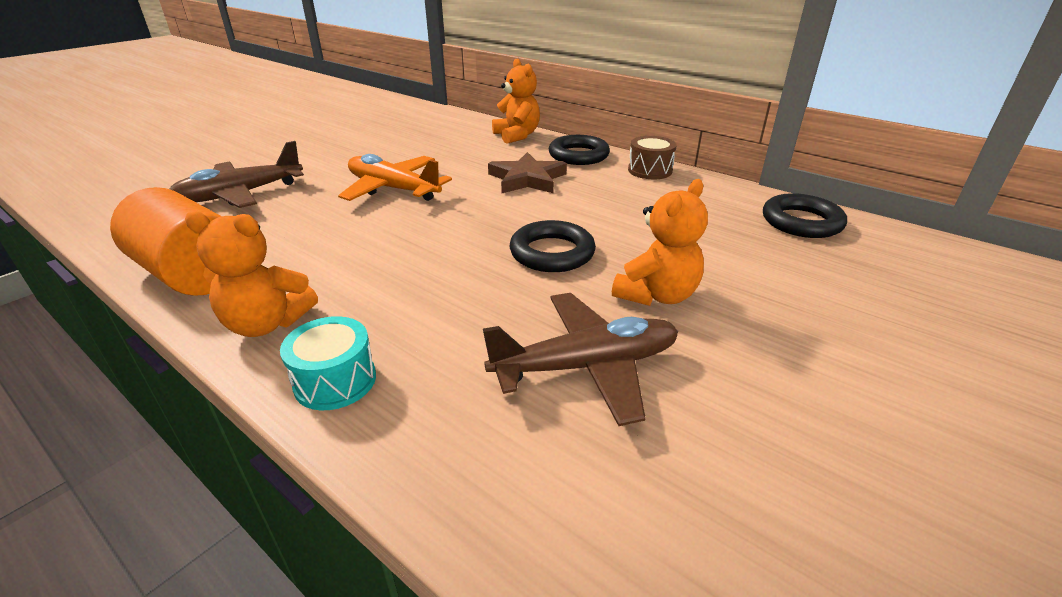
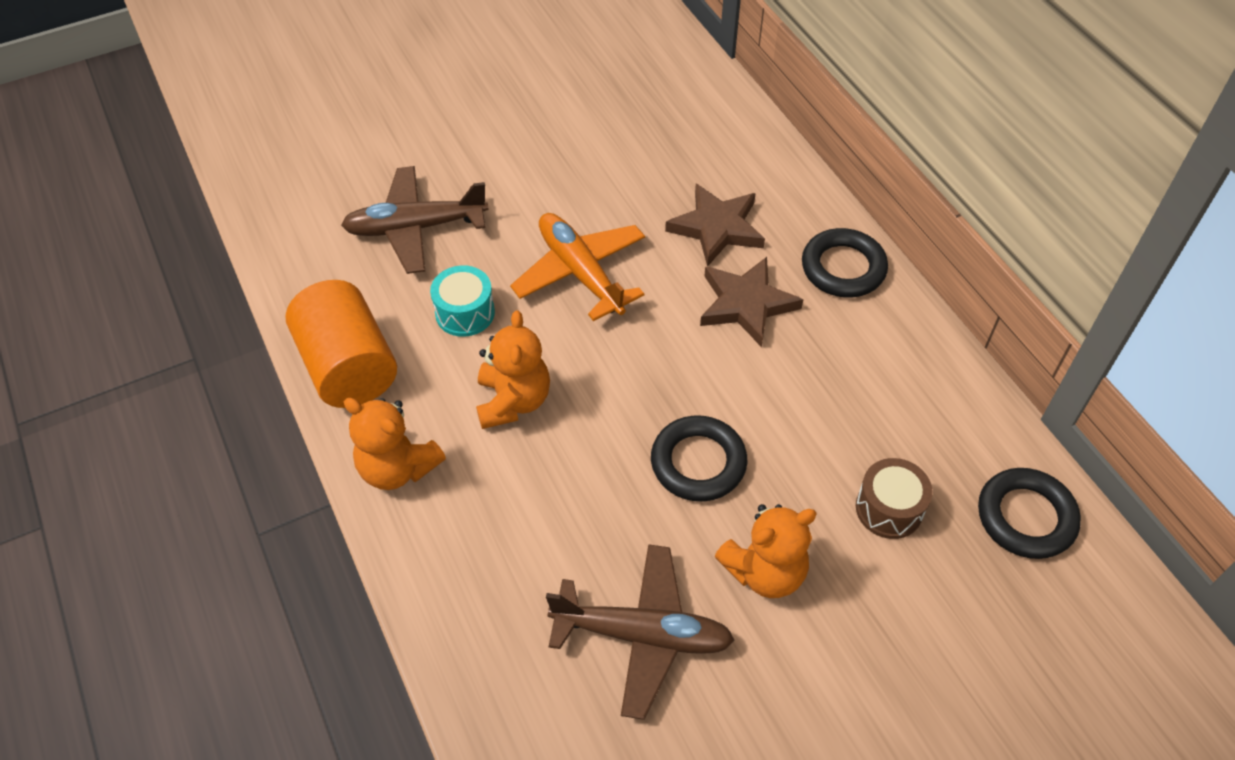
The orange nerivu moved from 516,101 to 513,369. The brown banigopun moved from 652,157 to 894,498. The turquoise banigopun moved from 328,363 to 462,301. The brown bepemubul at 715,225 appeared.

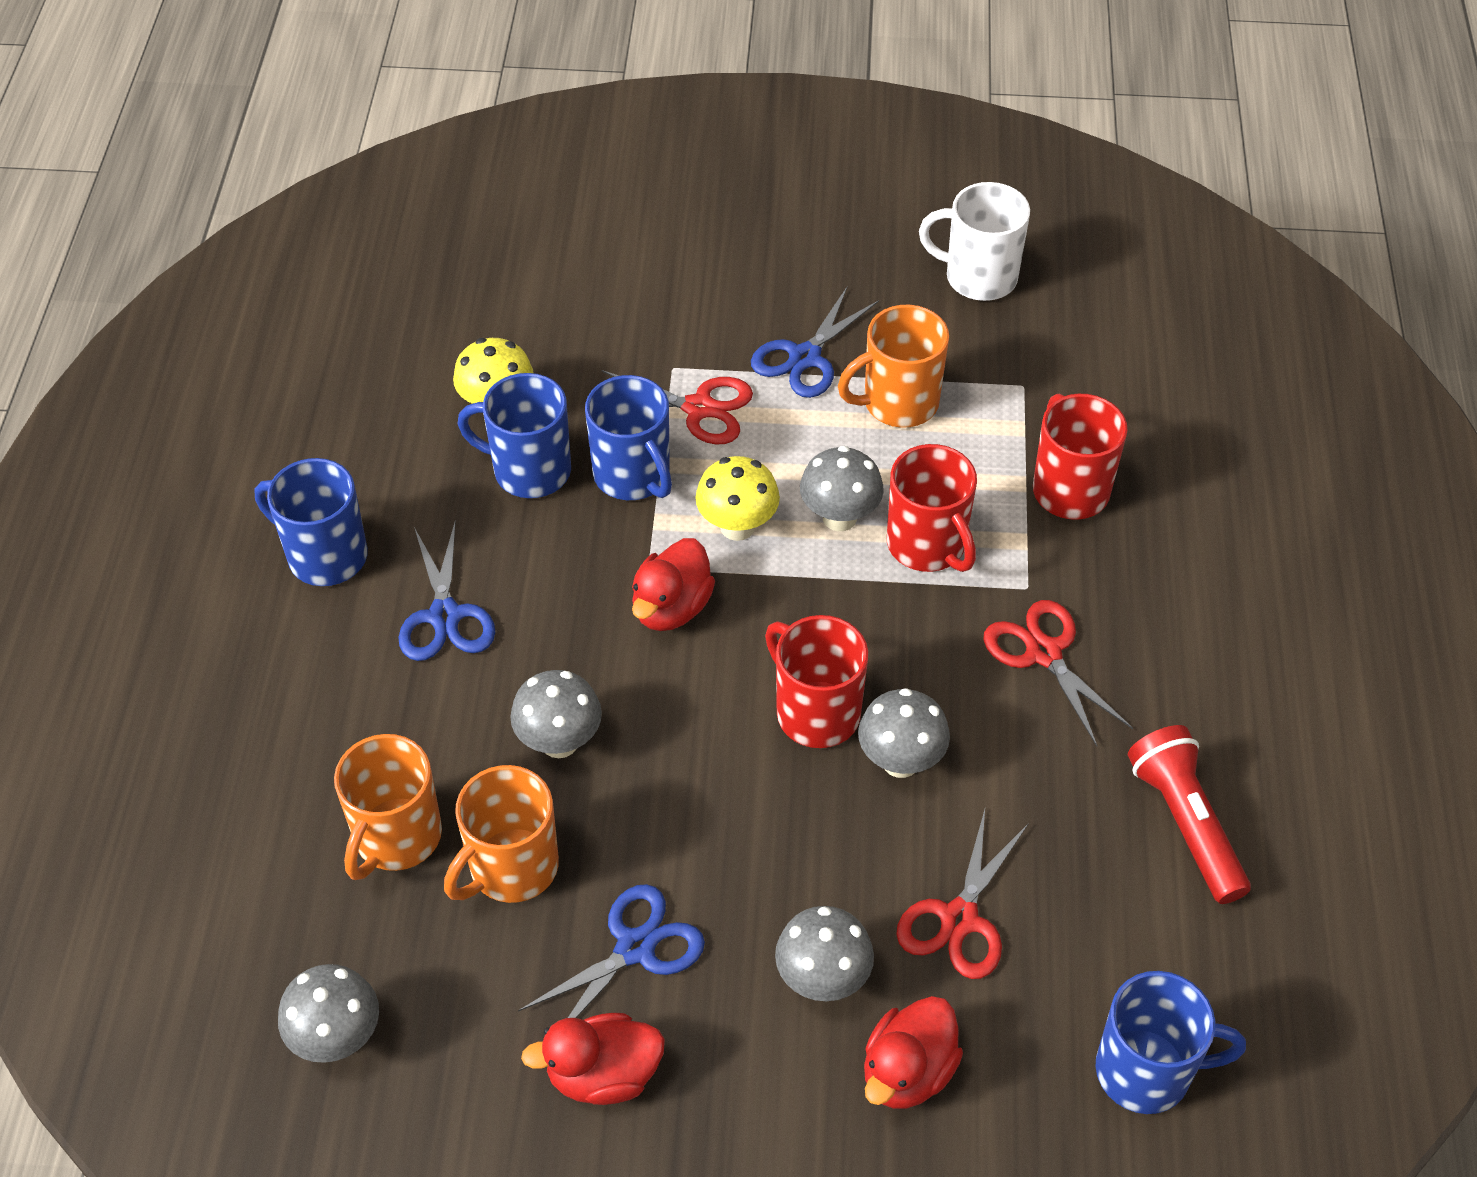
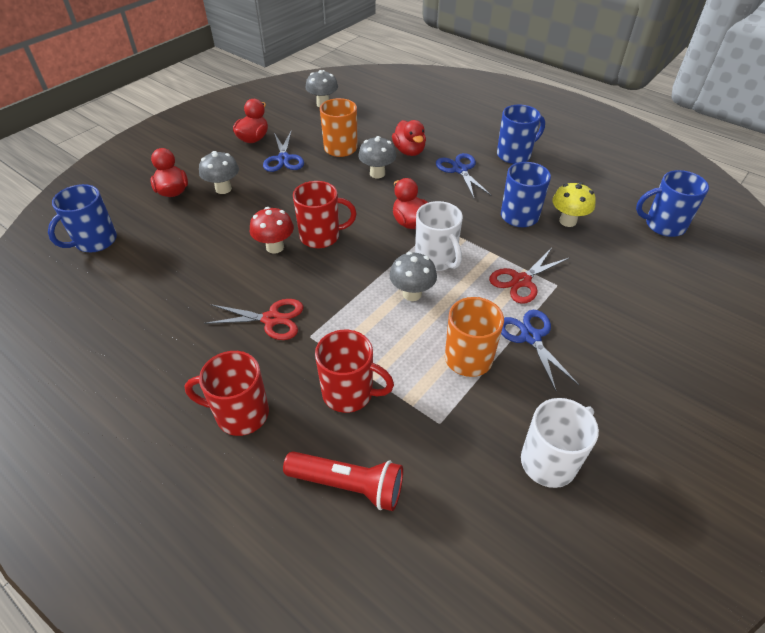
The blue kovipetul moved from 628,437 to 672,203. The red kovipetul moved from 932,508 to 227,393. The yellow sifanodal at 737,498 was replaced by the white kovipetul at 439,236. The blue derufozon at 446,590 turned 45 degrees clockwise. The grey sifanodal at 904,733 became the red sifanodal at 271,230. The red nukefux moved from 1189,814 to 343,481. The orange kovipetul at 388,807 disappeared. The red derufozon at 962,894 disappeared. The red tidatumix at 409,138 appeared.

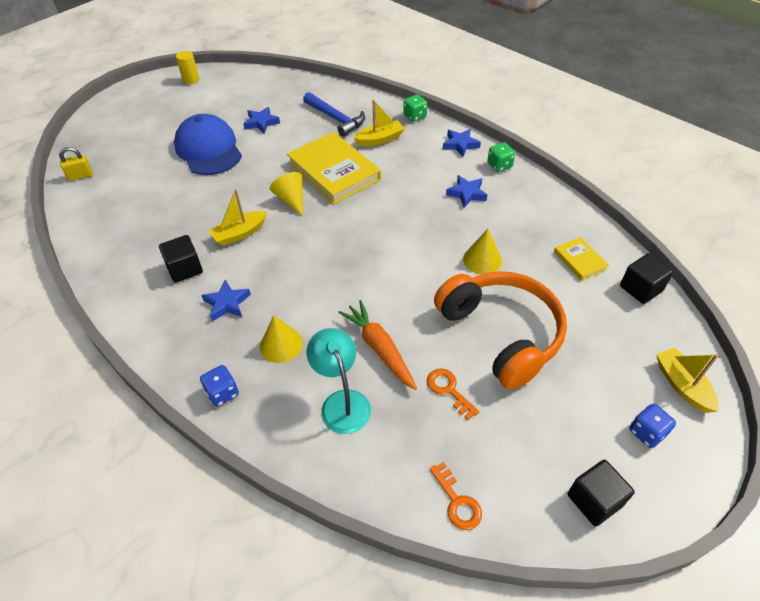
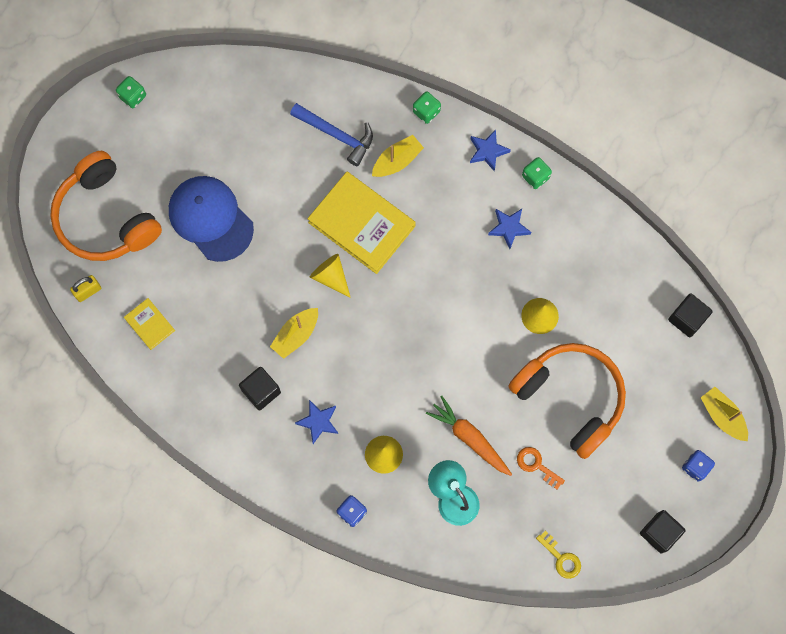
The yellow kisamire at 187,67 was replaced by the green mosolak at 131,92. The blue bepemubul at 261,120 disappeared. The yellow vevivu moved from 581,259 to 149,324. The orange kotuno at 456,496 became the yellow kotuno at 558,555. The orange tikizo at 106,206 appeared.

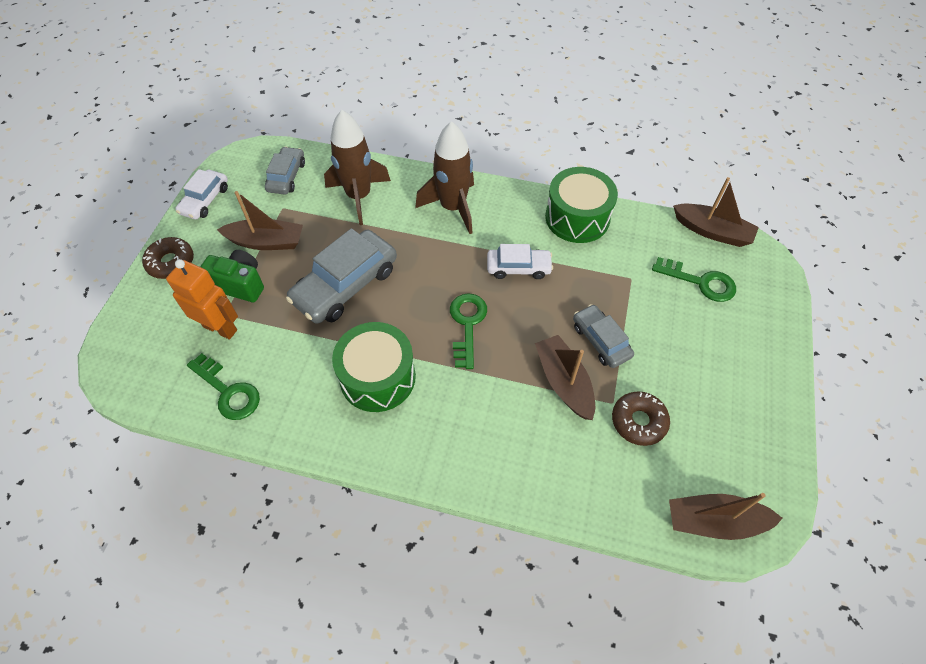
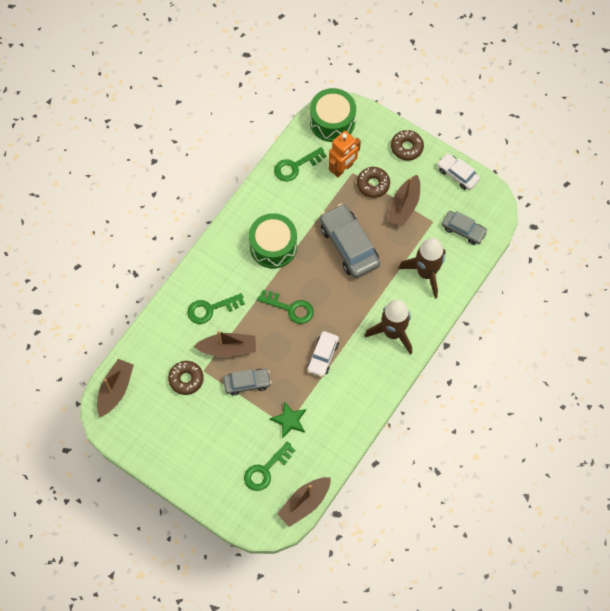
The green banigopun moved from 581,205 to 333,115. The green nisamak at 232,276 was replaced by the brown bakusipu at 373,182. The green kotuno at 216,308 appeared. The green bepemubul at 288,419 appeared.

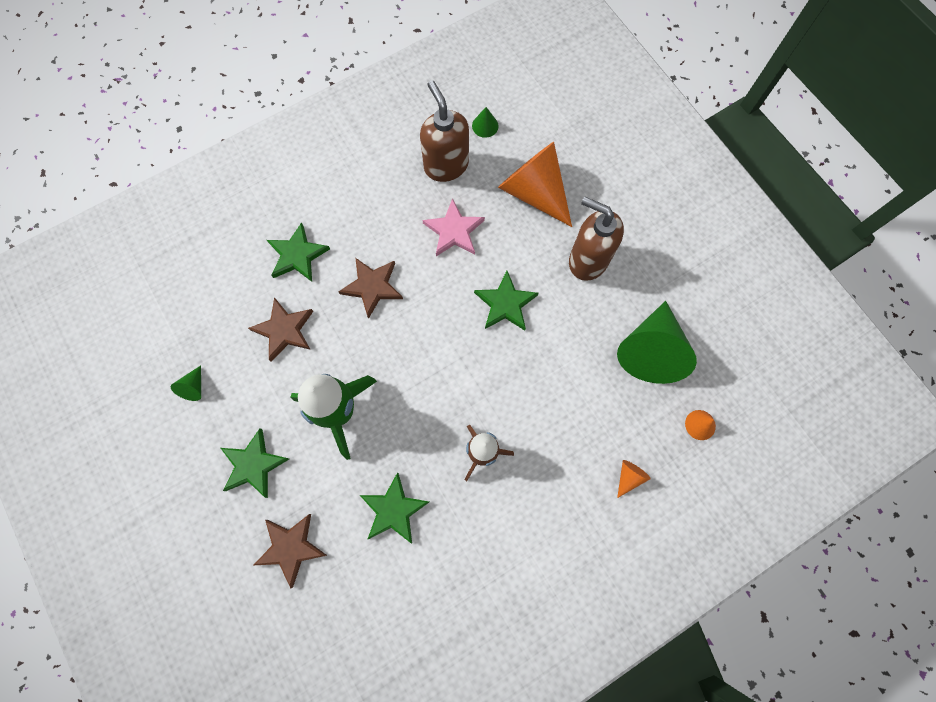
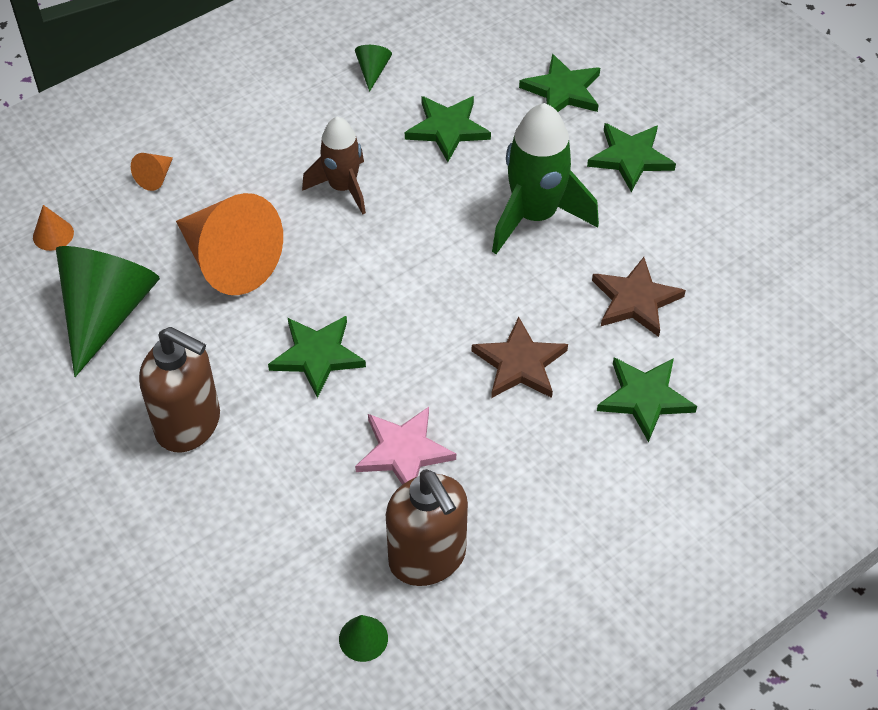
The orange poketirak moved from 535,184 to 229,244. The green poketirak moved from 186,383 to 373,68. The brown bepemubul at 290,551 became the green bepemubul at 559,83.

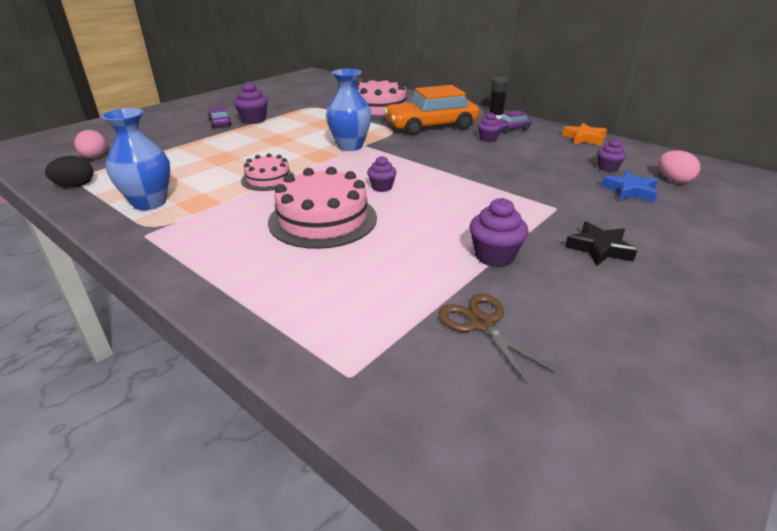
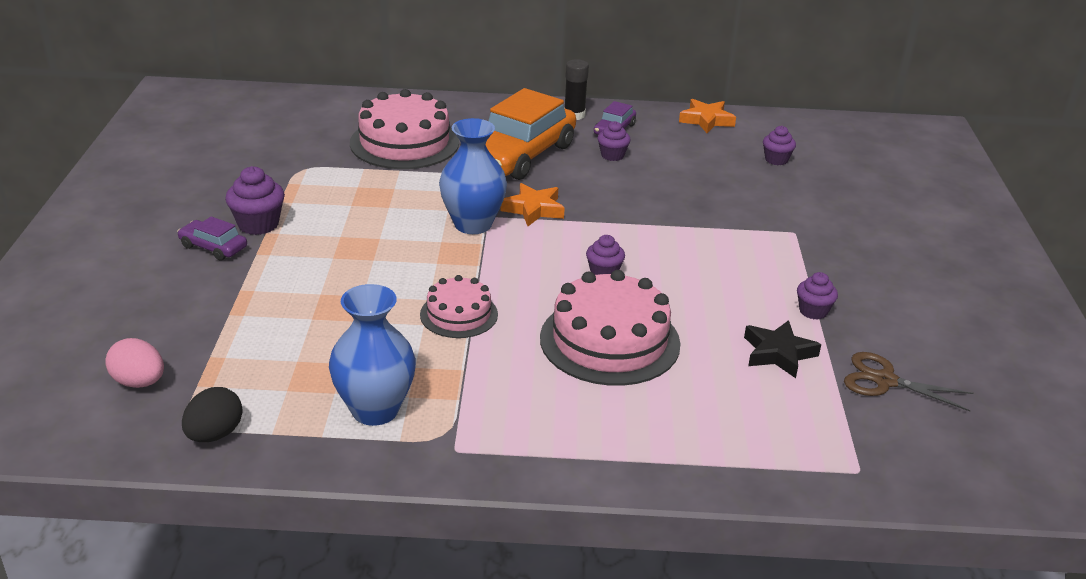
The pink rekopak at 679,166 disappeared. The blue bepemubul at 629,186 disappeared. The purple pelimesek at 498,232 changed to 0.65 times the size. The black bepemubul moved from 601,243 to 782,349. The orange bepemubul at 532,204 appeared.

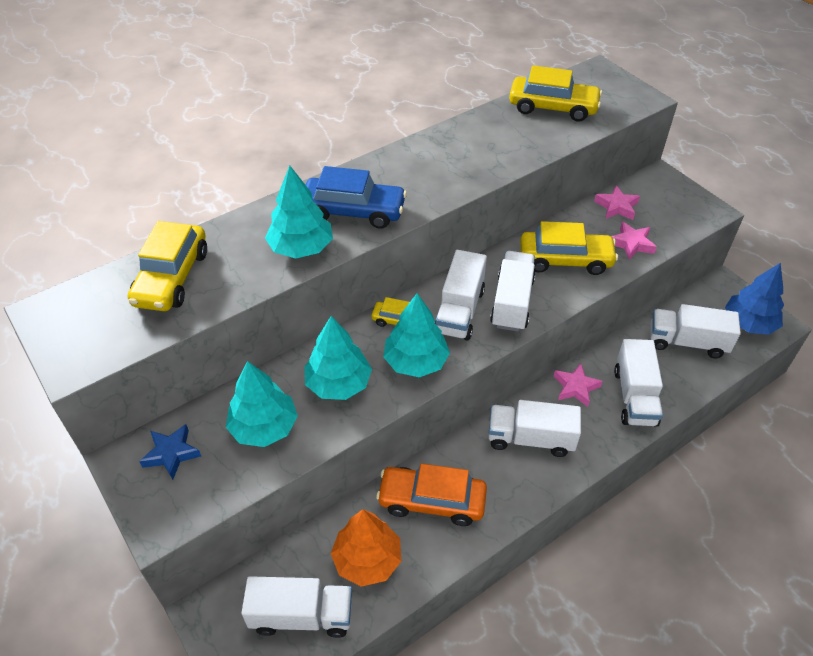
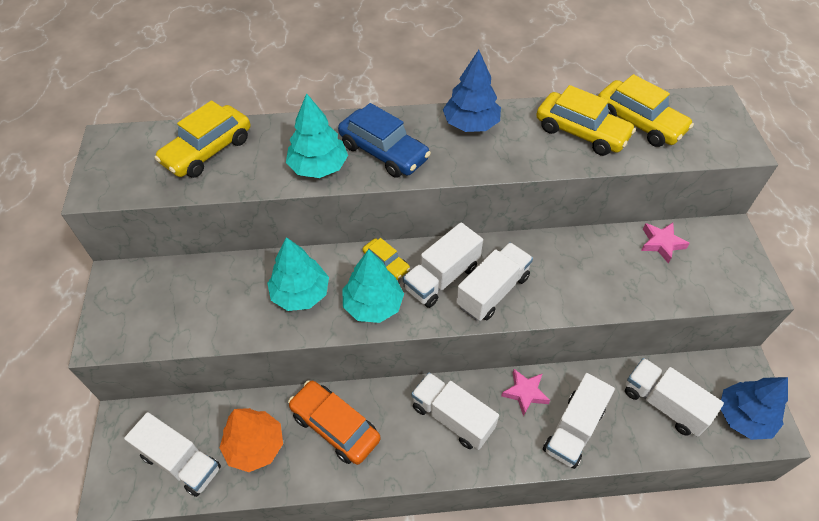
The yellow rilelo moved from 569,248 to 586,120. The pink bepemubul at 634,241 disappeared. The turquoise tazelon at 262,404 disappeared. The blue bepemubul at 170,452 disappeared. The blue tazelon at 472,91 appeared.

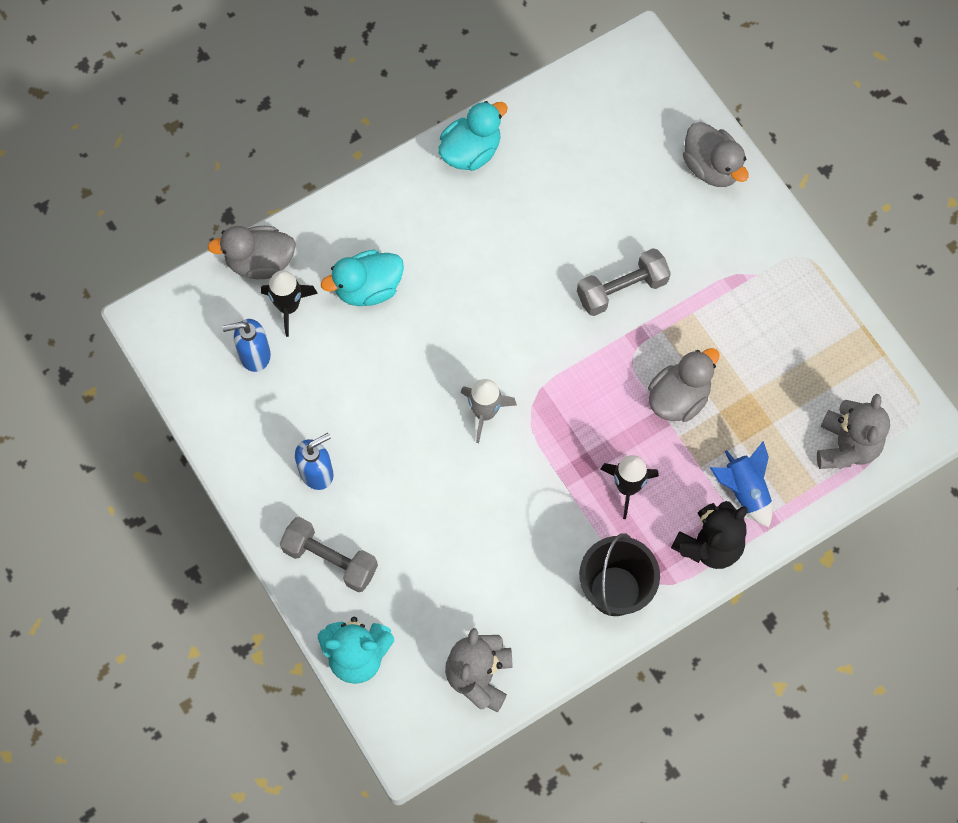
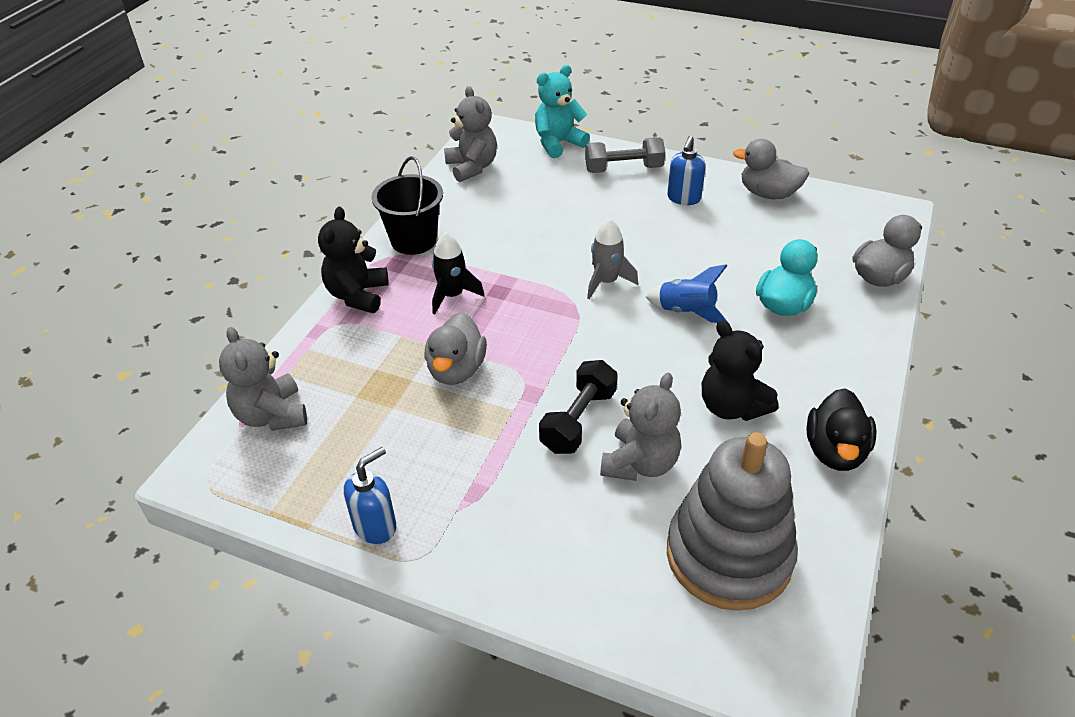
The turquoise tidatumix at 473,136 became the black tidatumix at 841,429. The grey tidatumix moved from 715,154 to 771,169. The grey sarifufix at 624,282 became the black sarifufix at 578,407. The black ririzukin at 289,303 disappeared. The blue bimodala moved from 246,345 to 370,495. The blue ririzukin moved from 741,484 to 687,293. The black nerivu at 740,370 appeared. The grey nerivu at 640,427 appeared. The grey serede at 732,521 appeared.

